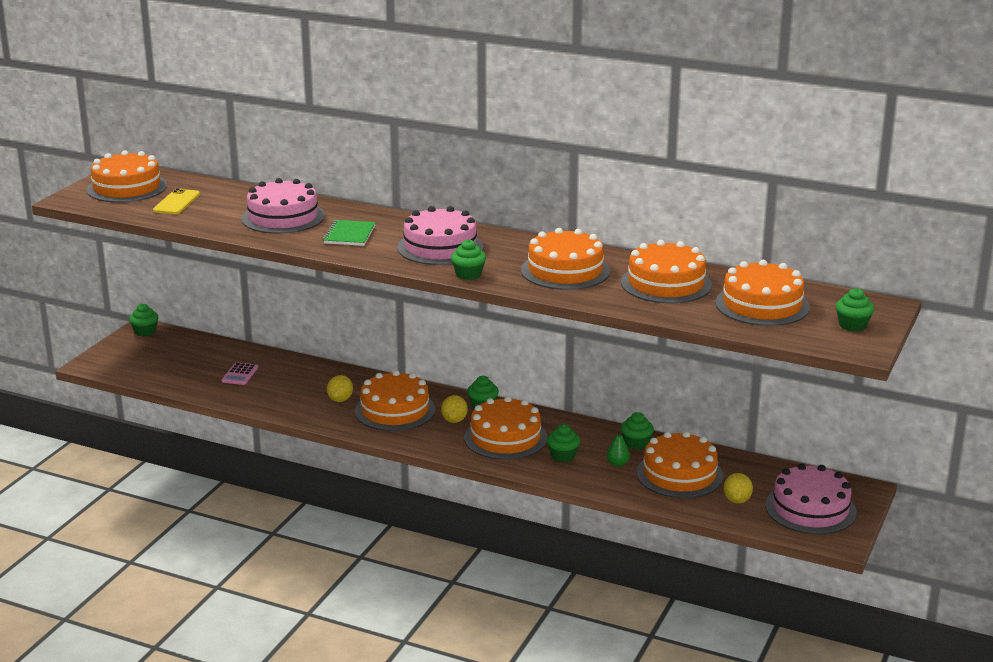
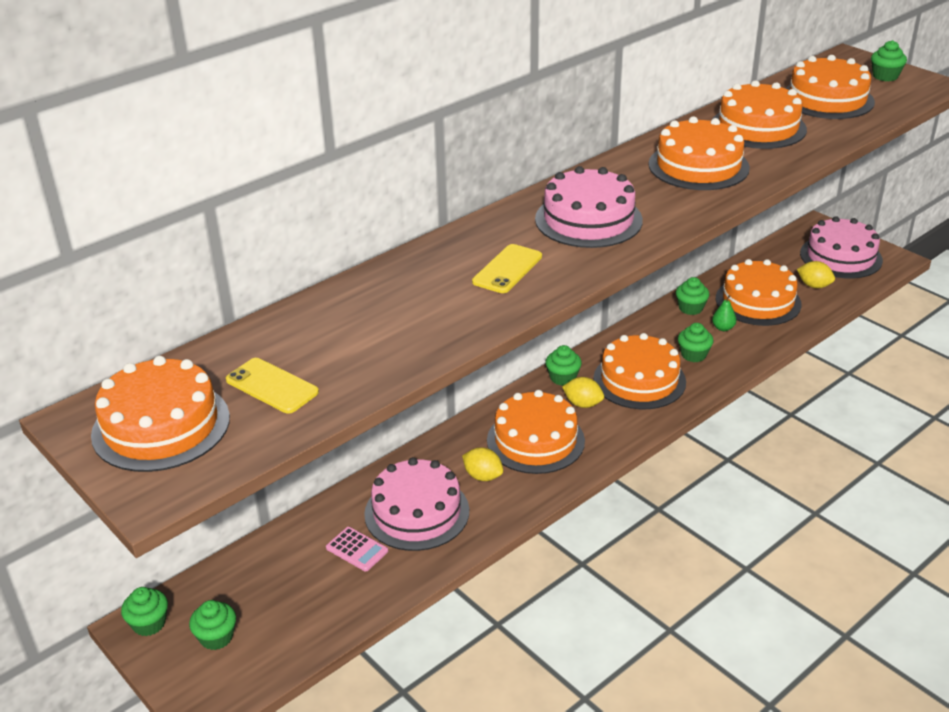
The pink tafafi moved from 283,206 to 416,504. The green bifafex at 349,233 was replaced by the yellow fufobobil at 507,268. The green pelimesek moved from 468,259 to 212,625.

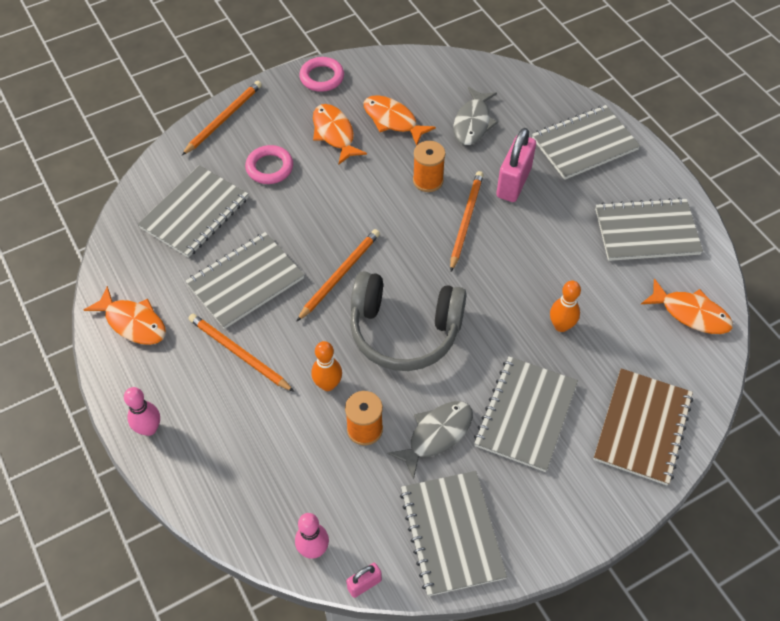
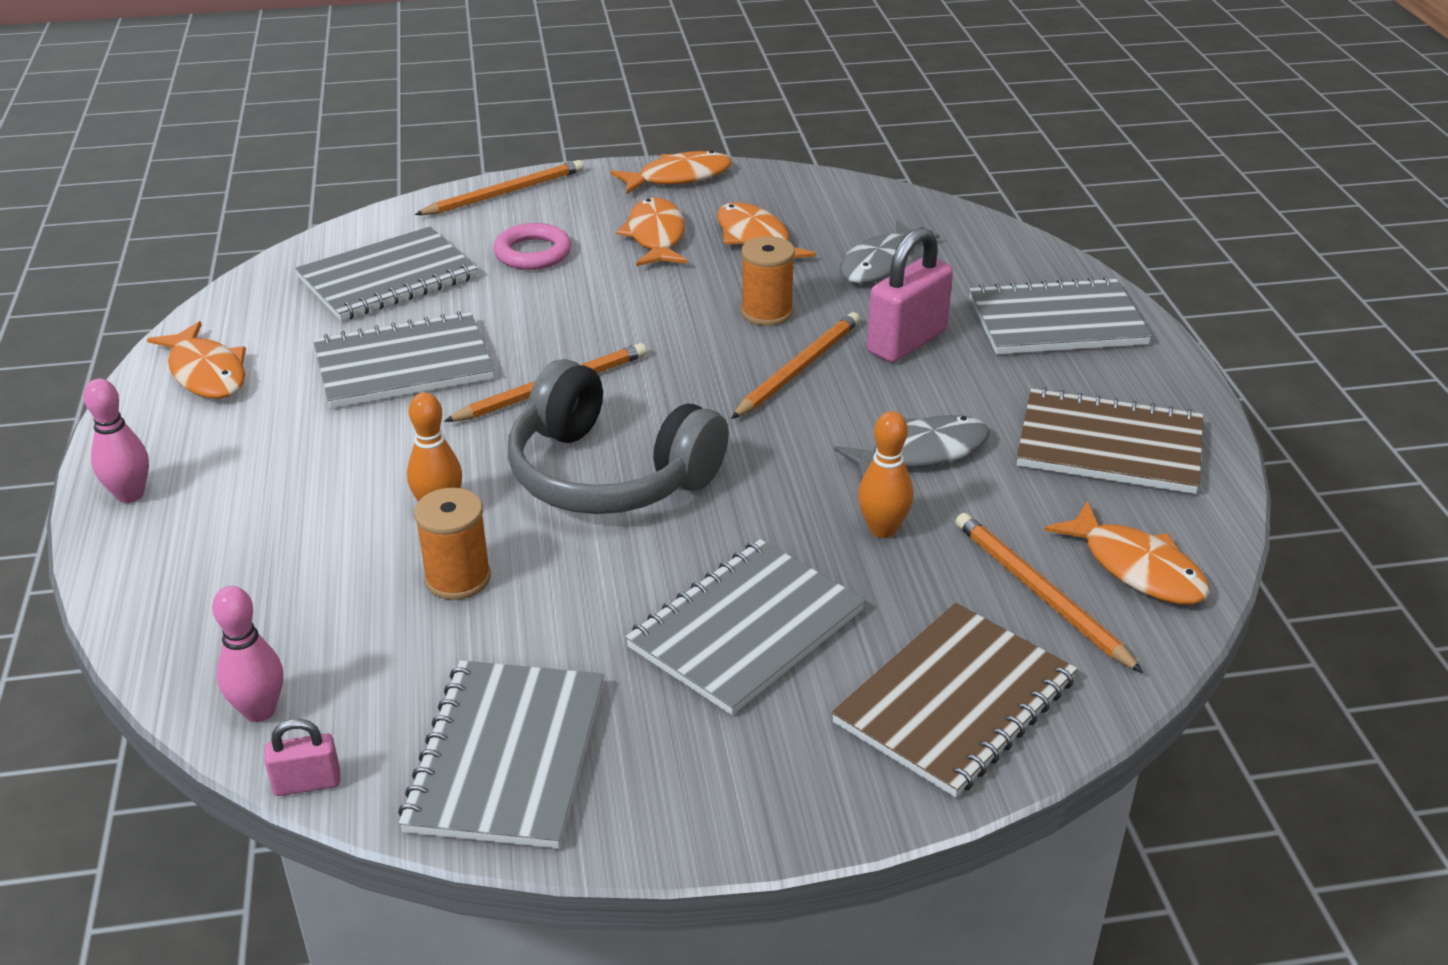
The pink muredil at 321,74 was replaced by the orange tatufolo at 671,172. The grey bifafex at 649,229 became the brown bifafex at 1110,440. The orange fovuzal moved from 241,353 to 1049,593. The grey tatufolo moved from 430,440 to 912,447.

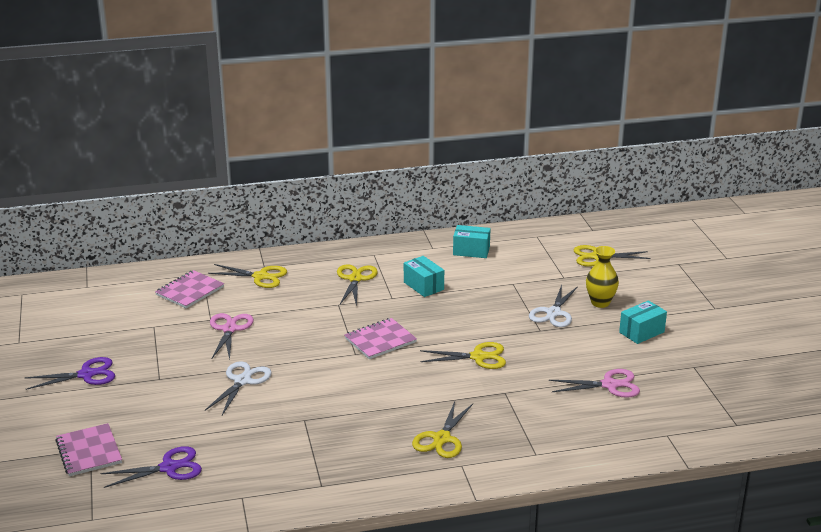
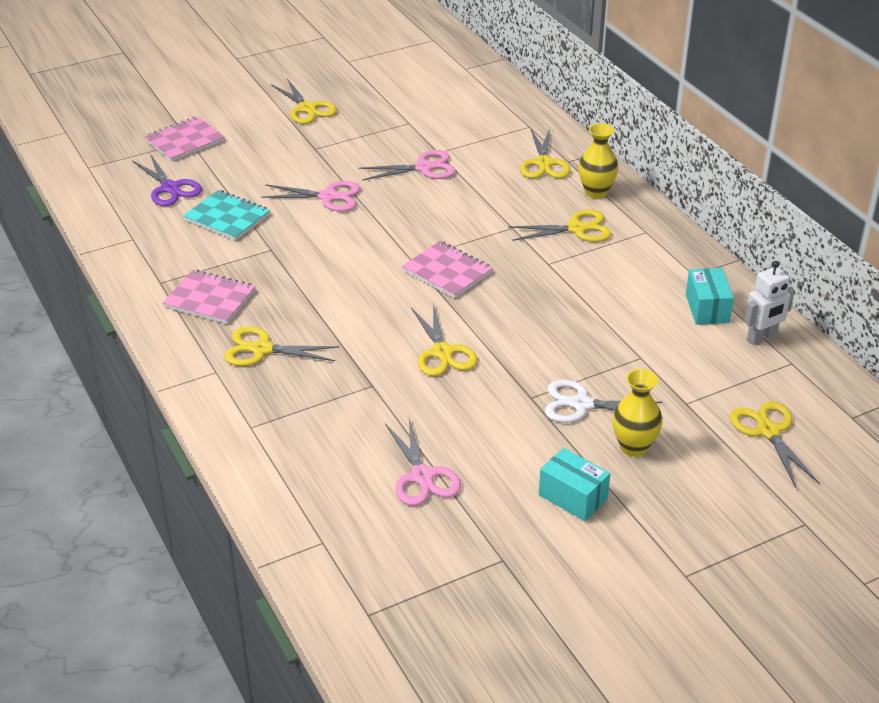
The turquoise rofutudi at 424,276 disappeared. The pink bifafex moved from 189,289 to 209,297. The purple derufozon at 70,373 became the yellow derufozon at 304,101. The white derufozon at 238,388 became the pink derufozon at 311,196. The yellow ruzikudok at 598,161 appeared. The turquoise bifafex at 226,215 appeared. The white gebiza at 769,303 appeared.

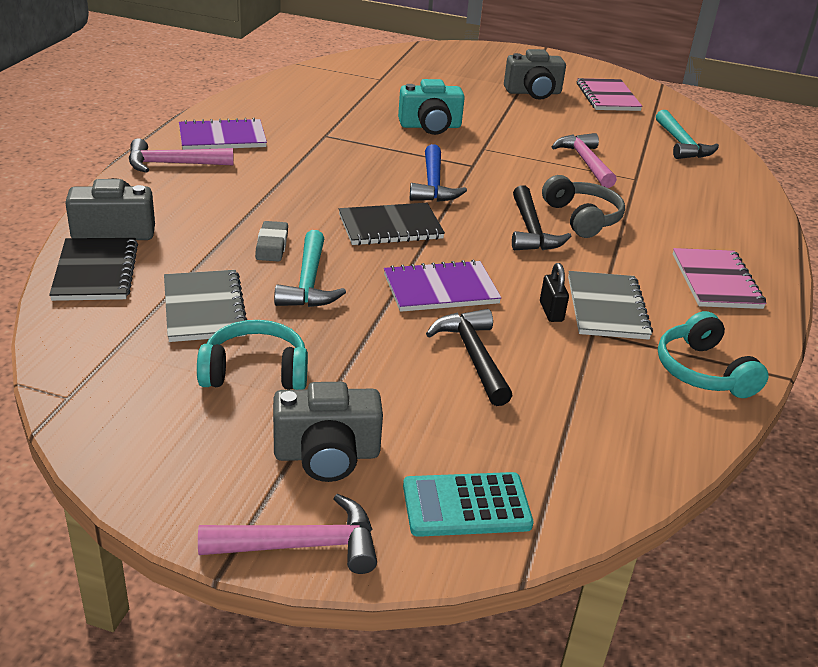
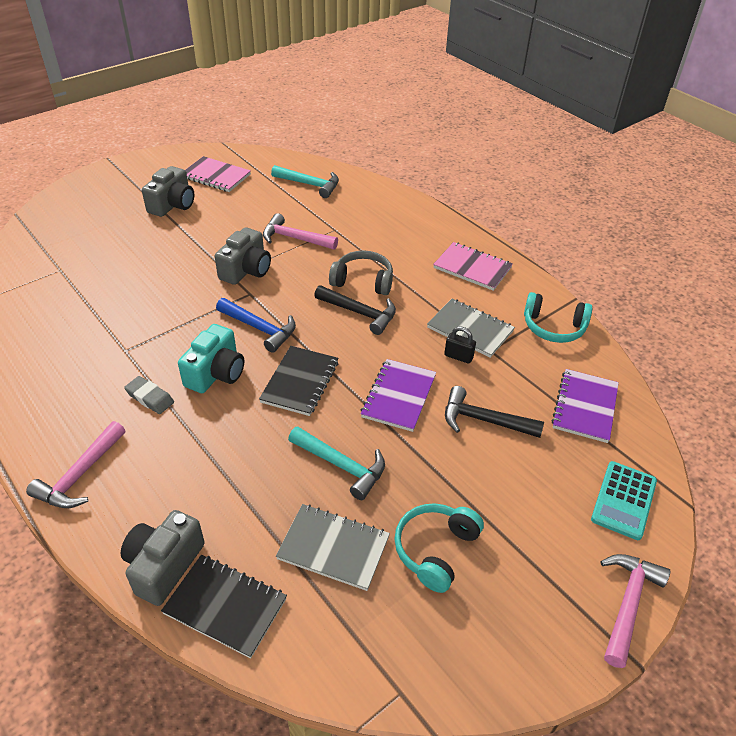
The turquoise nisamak moved from 431,107 to 211,358. The purple bifafex moved from 223,134 to 585,406. The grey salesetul moved from 271,241 to 149,395. The grey nisamak moved from 328,432 to 243,256.

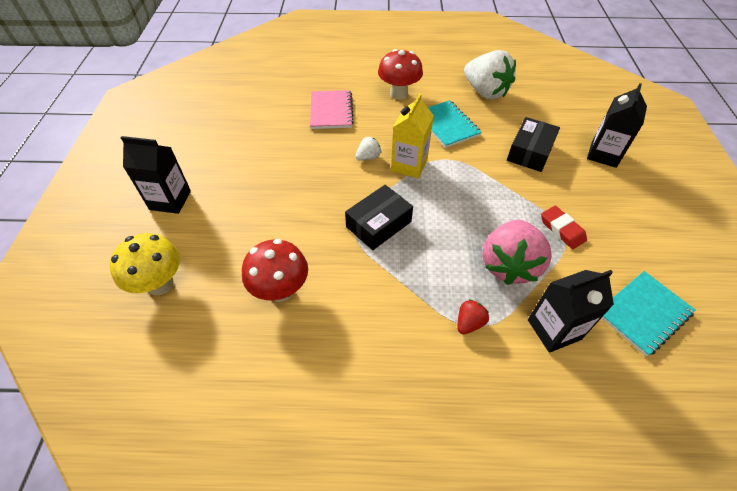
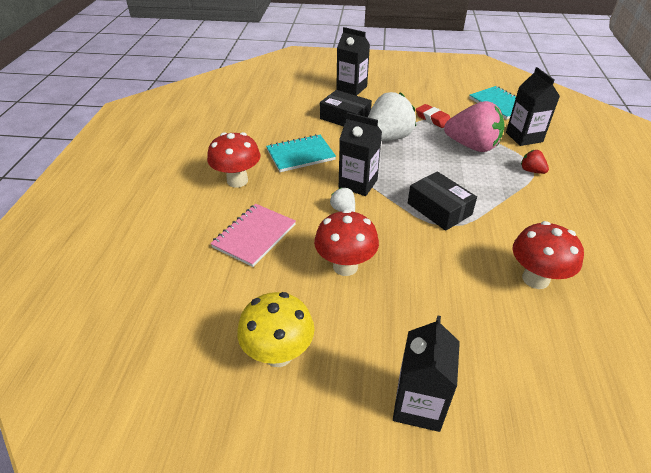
The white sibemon moved from 490,75 to 392,116. The pink bifafex at 332,109 turned 60 degrees counterclockwise. The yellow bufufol at 412,136 became the black bufufol at 360,154. The red salesetul at 564,227 turned 75 degrees clockwise. The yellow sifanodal moved from 144,264 to 276,329. The red sifanodal at 346,242 appeared.

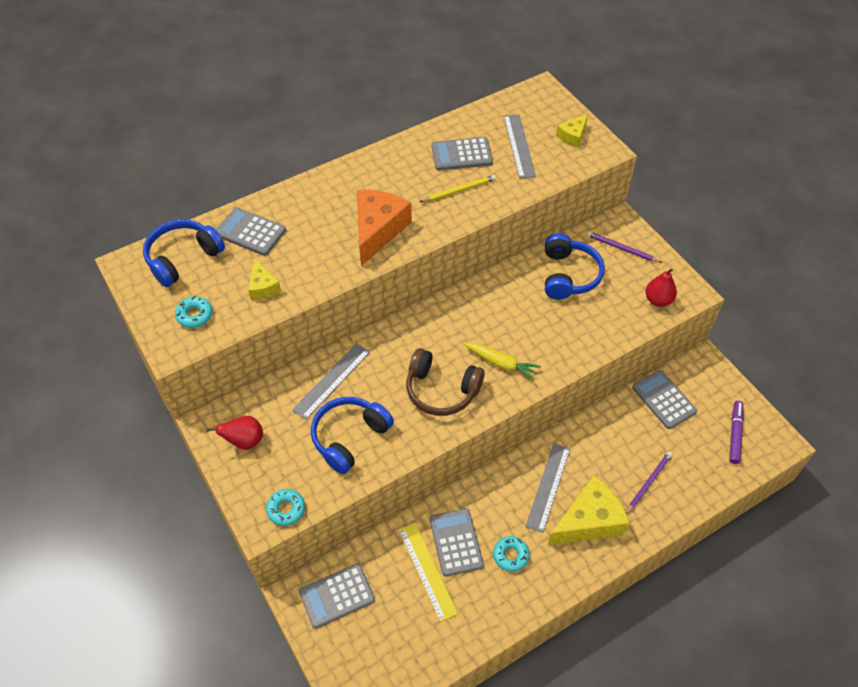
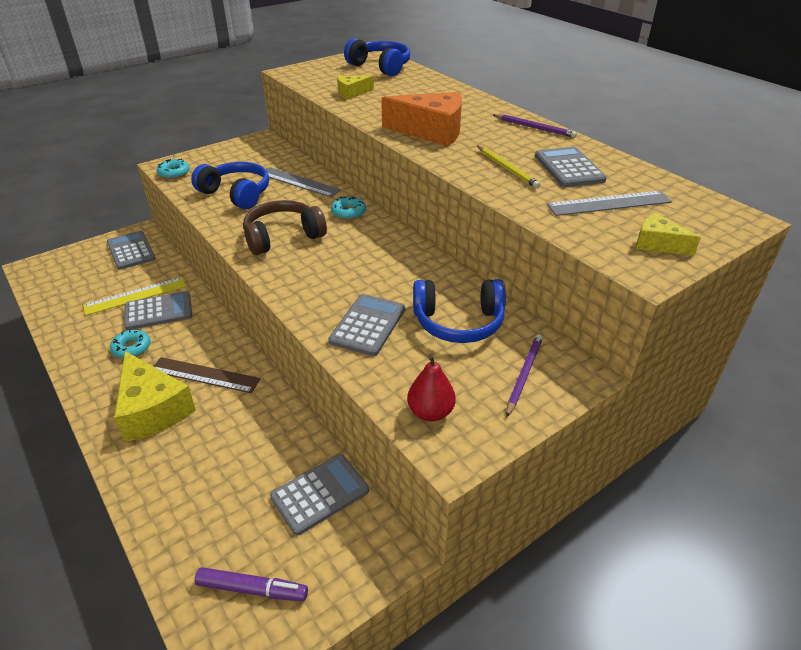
The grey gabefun moved from 251,231 to 366,325. The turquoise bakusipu moved from 194,312 to 348,208. The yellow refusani at 502,362 disappeared. The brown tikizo at 445,382 turned 45 degrees clockwise. The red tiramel at 235,433 disappeared. The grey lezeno at 548,488 became the brown lezeno at 206,375. The purple fovuzal moved from 649,482 to 535,126.

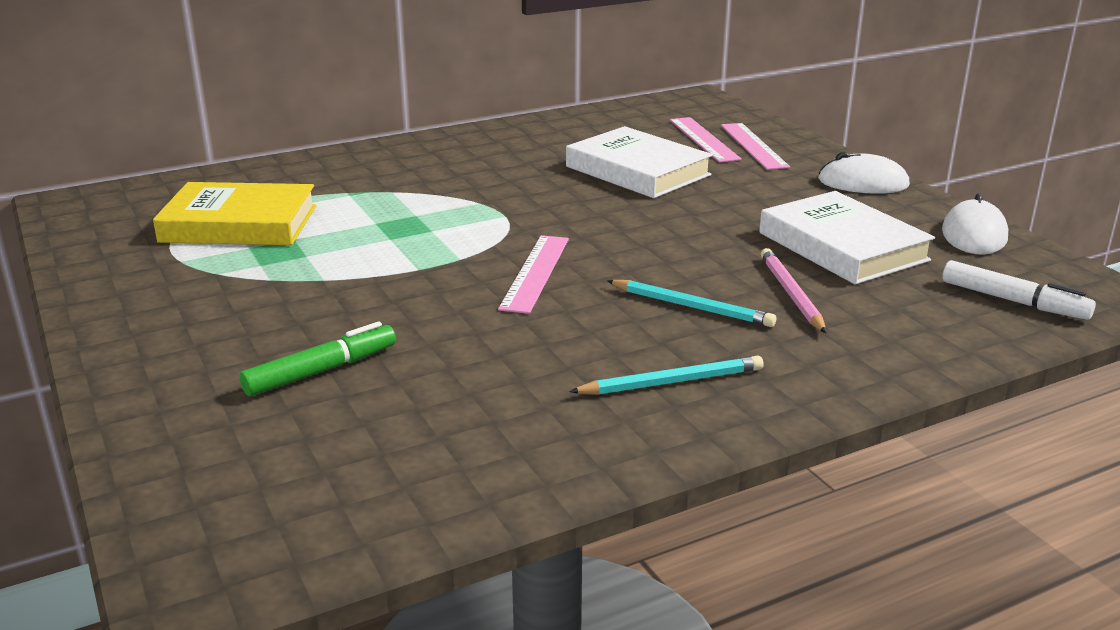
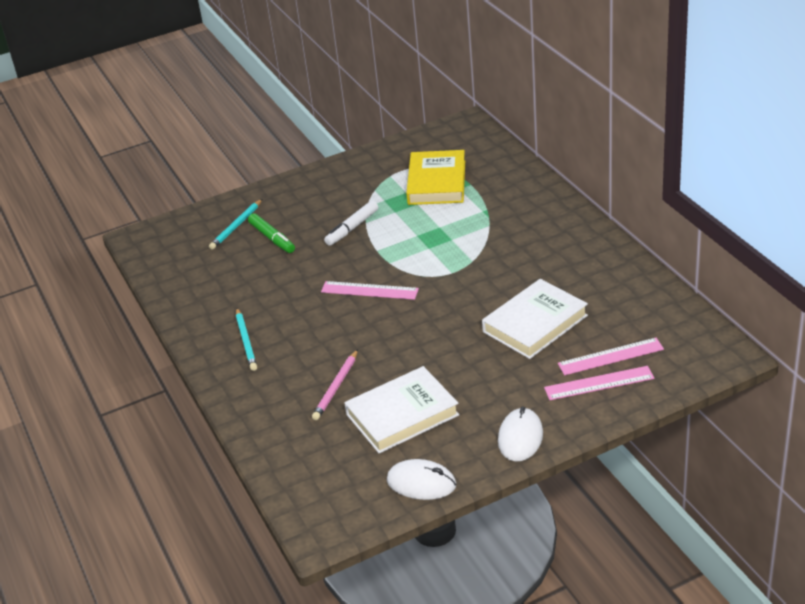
The pink fovuzal at 793,290 turned 120 degrees clockwise. The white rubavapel moved from 1019,290 to 351,223. The turquoise fovuzal moved from 691,303 to 235,224.

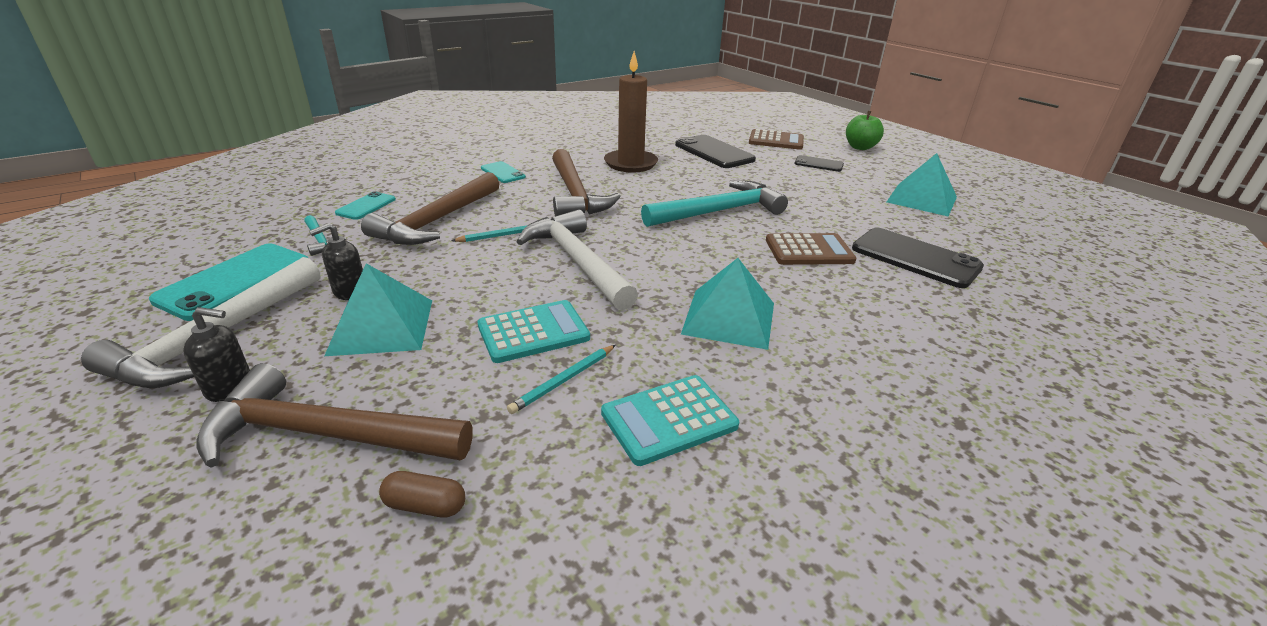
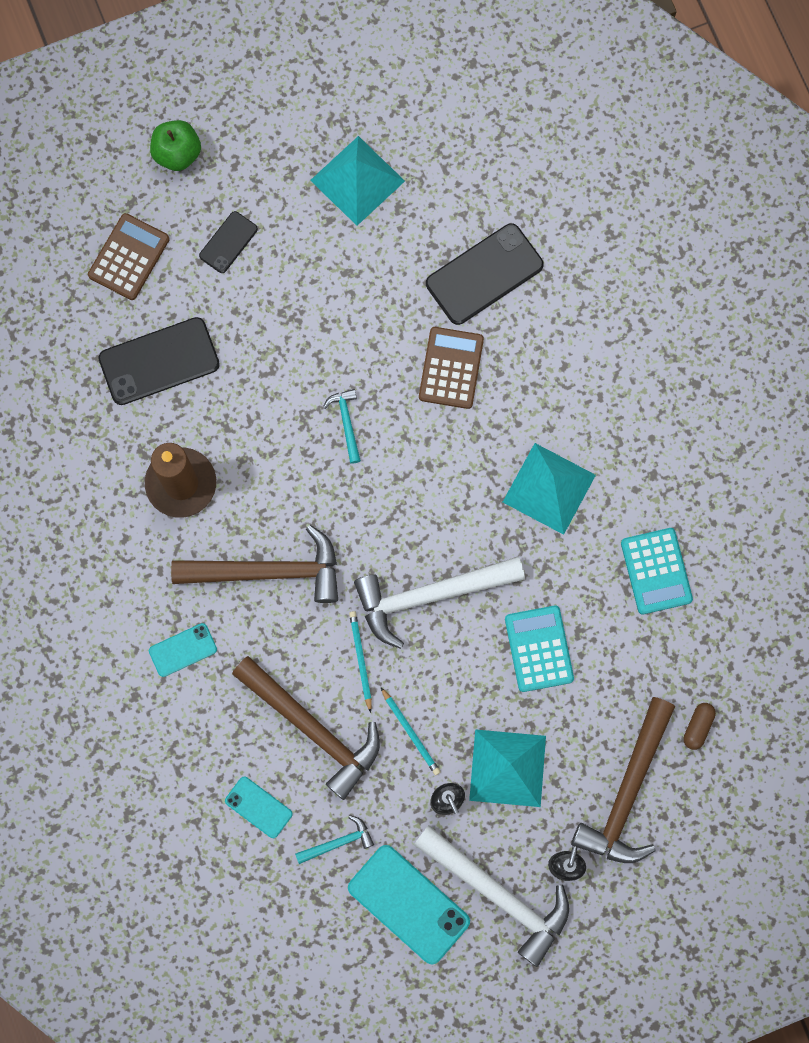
The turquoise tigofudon at 714,204 changed to 0.45 times the size. The turquoise fovuzal moved from 561,379 to 411,731.

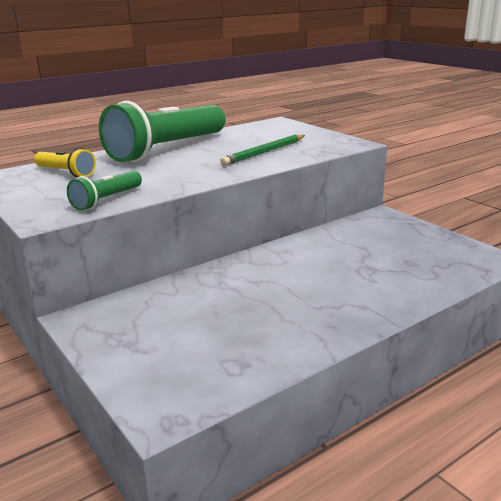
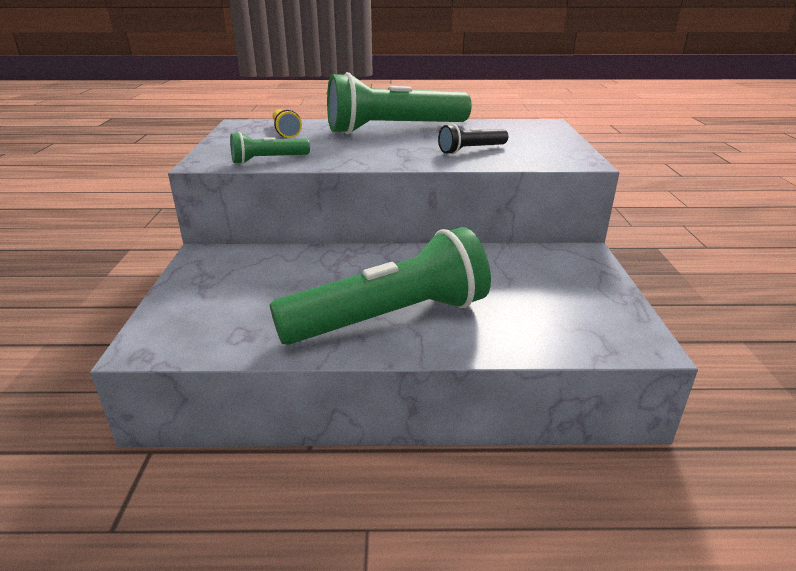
The green fovuzal at 262,150 was replaced by the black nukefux at 473,139. The green nukefux at 380,286 appeared.

